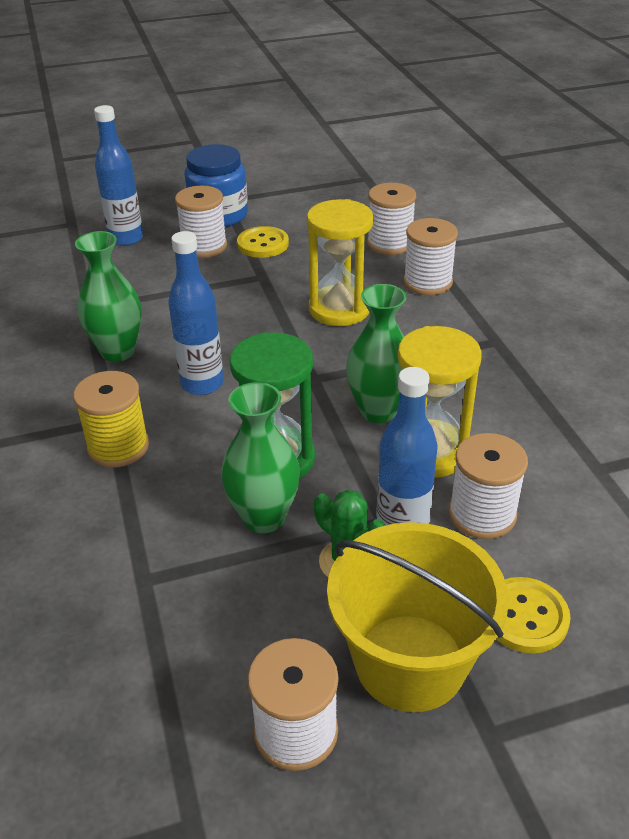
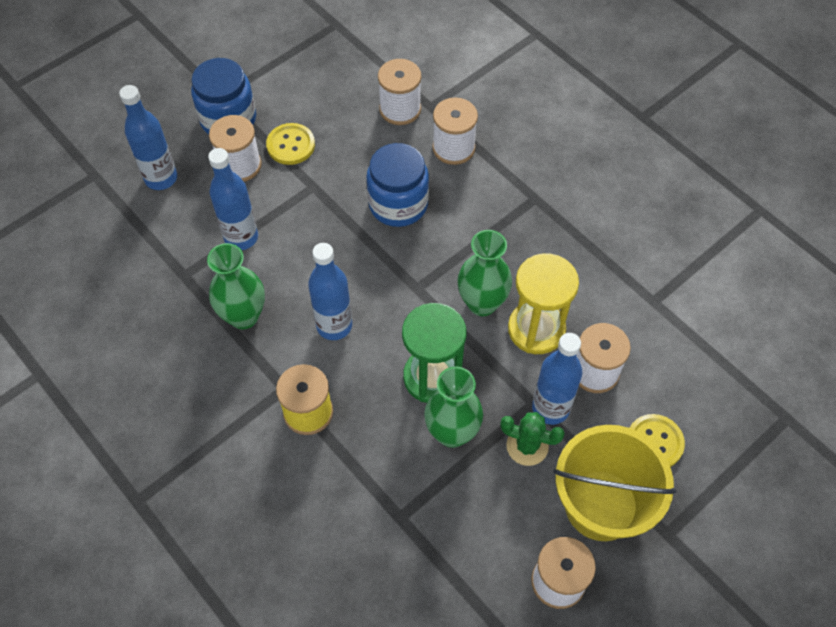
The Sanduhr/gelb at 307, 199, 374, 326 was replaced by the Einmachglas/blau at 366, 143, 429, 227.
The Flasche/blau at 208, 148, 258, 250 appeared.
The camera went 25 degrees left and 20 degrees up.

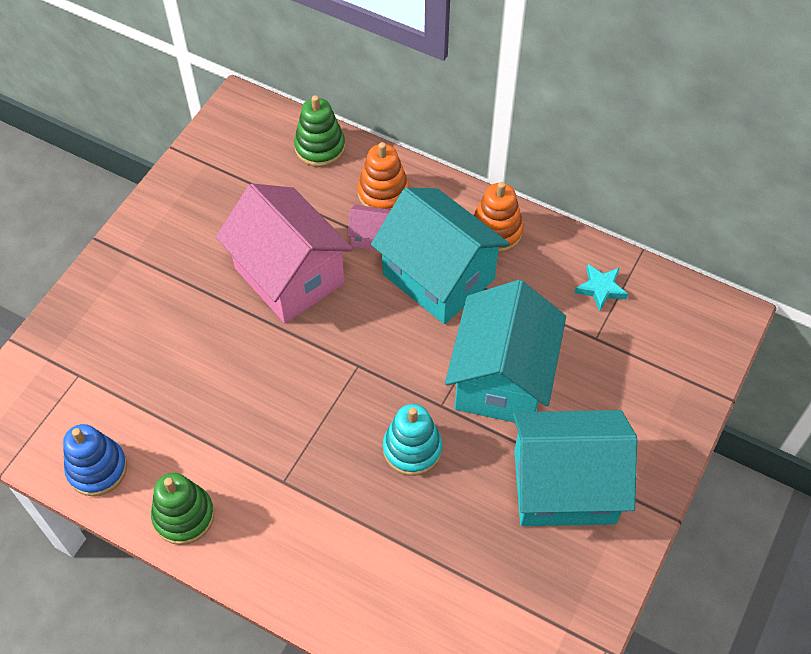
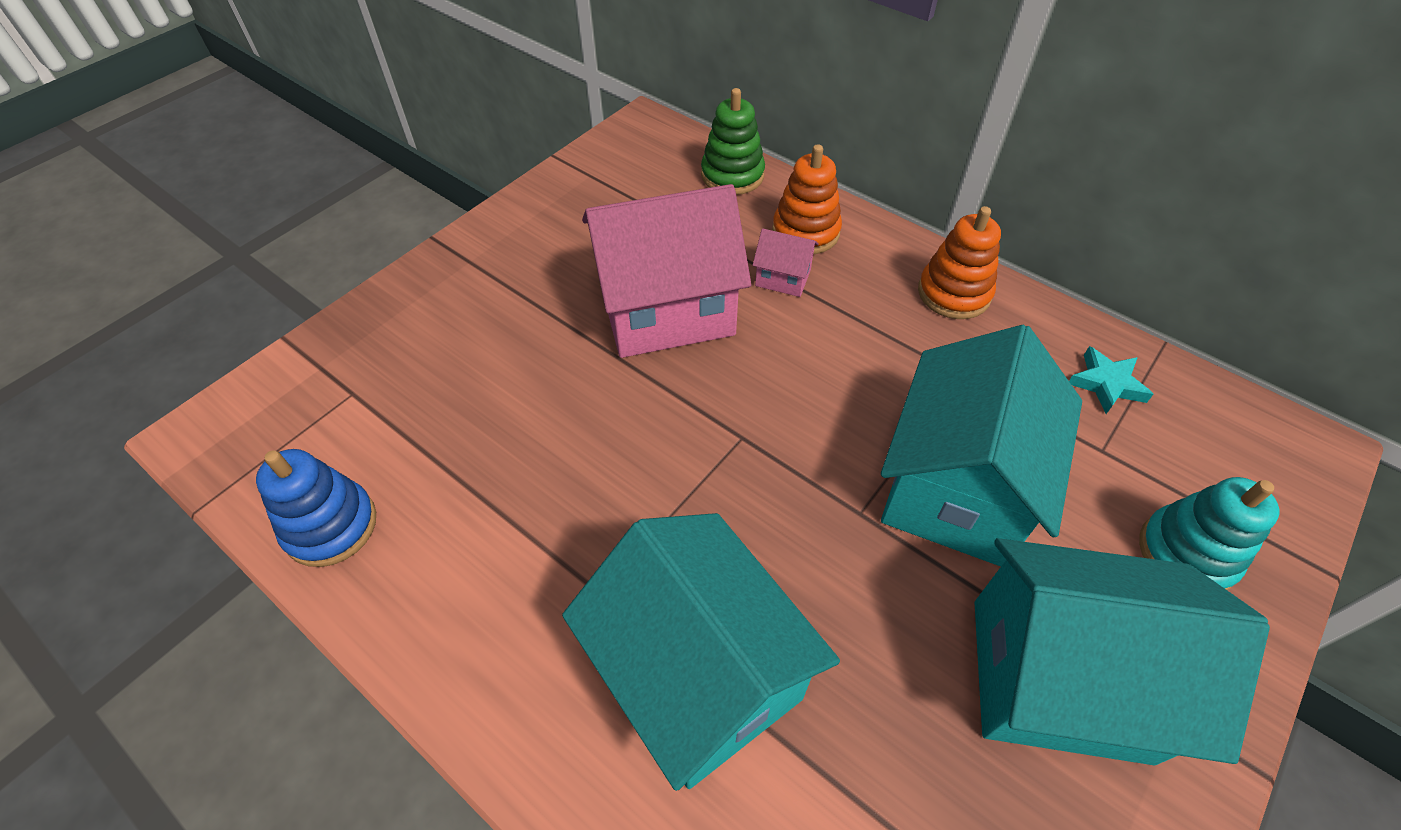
The Stapelspielzeug/grün at 151, 473, 214, 545 disappeared.
The Haus/rosa at 216, 183, 353, 323 turned 75 degrees counterclockwise.
The Haus/türkis moved from 371, 187, 510, 324 to 562, 513, 840, 791.
The Stapelspielzeug/türkis moved from 383, 404, 442, 476 to 1139, 477, 1280, 590.
The camera went 10 degrees right and 5 degrees down.

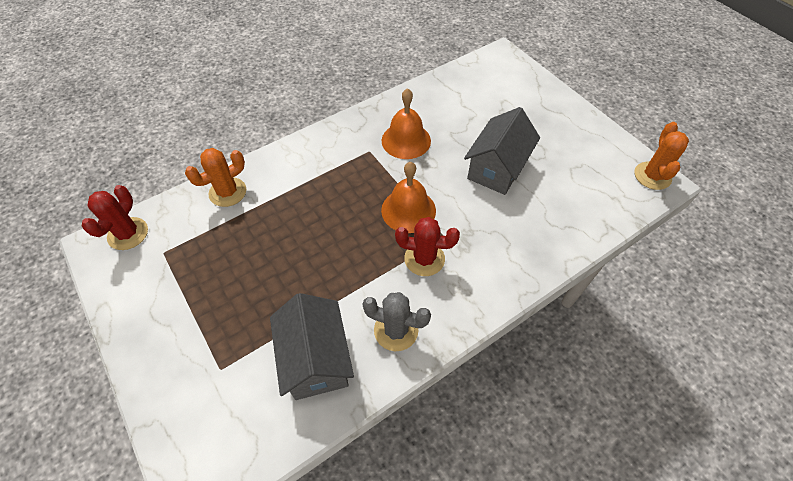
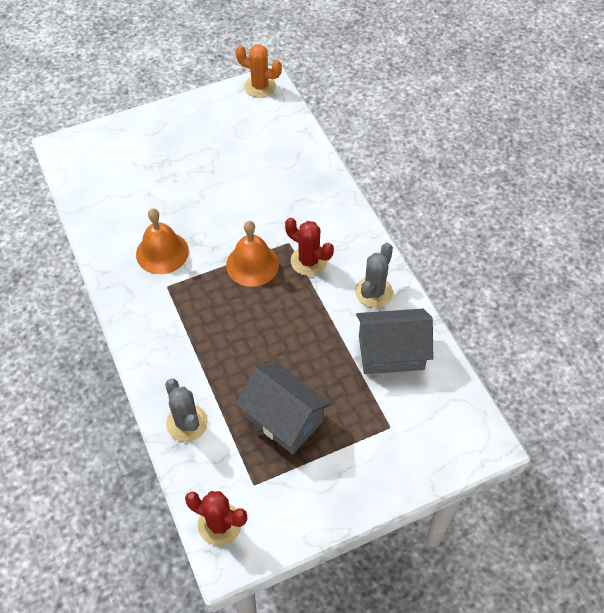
The Kaktus/orange at 185, 148, 246, 207 became the Kaktus/grau at 165, 379, 208, 442.
The Kaktus/rot at 395, 217, 460, 276 turned 75 degrees counterclockwise.
The Haus/grau moved from 464, 107, 540, 195 to 236, 363, 331, 454.
The camera went 80 degrees left and 0 degrees up.

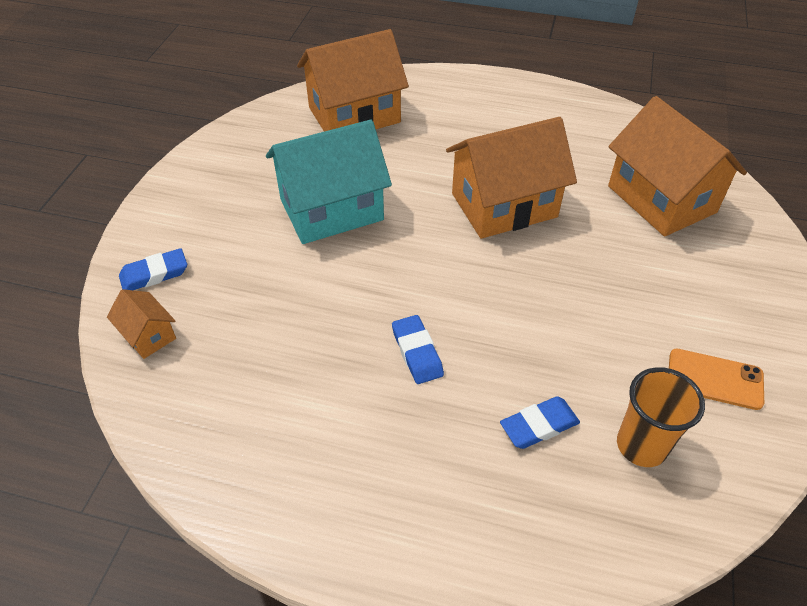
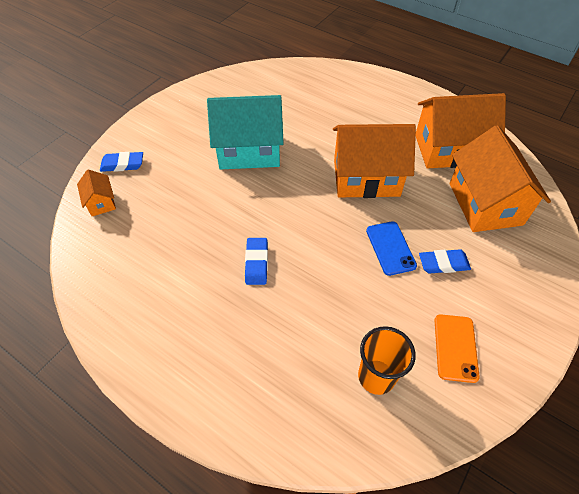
The Haus/orange moved from 297, 29, 409, 132 to 416, 93, 506, 168.
The Radiergummi/blau moved from 500, 396, 580, 449 to 419, 249, 471, 273.
The Handy/orange at 669, 349, 764, 410 turned 60 degrees clockwise.
The Handy/blau at 366, 221, 417, 276 appeared.
The camera went 20 degrees right and 5 degrees up.

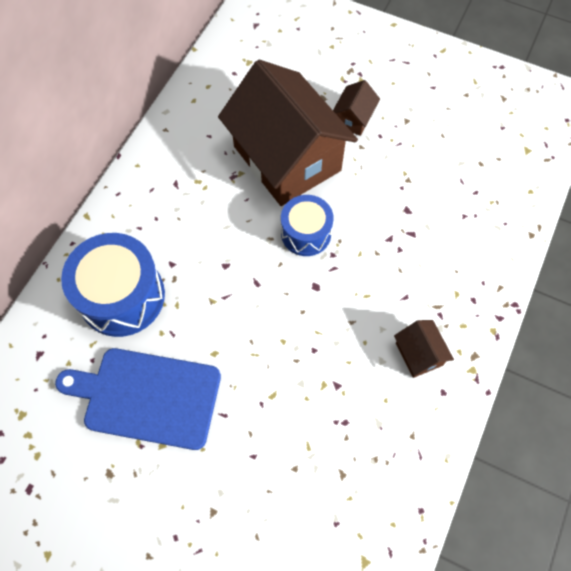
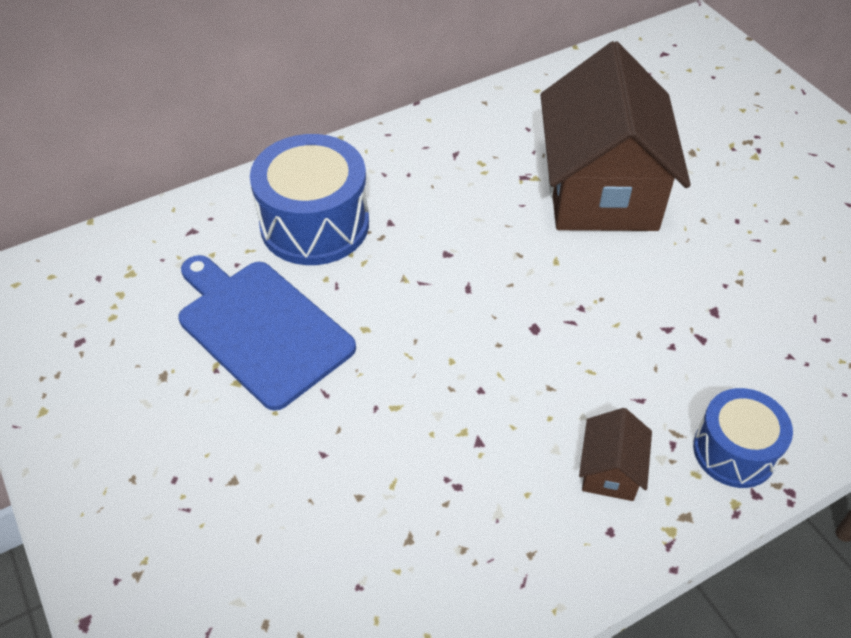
The Trommel/blau moved from 281, 195, 334, 256 to 693, 388, 793, 488.
The Haus/braun at 333, 80, 380, 136 disappeared.
The camera went 35 degrees right and 15 degrees down.

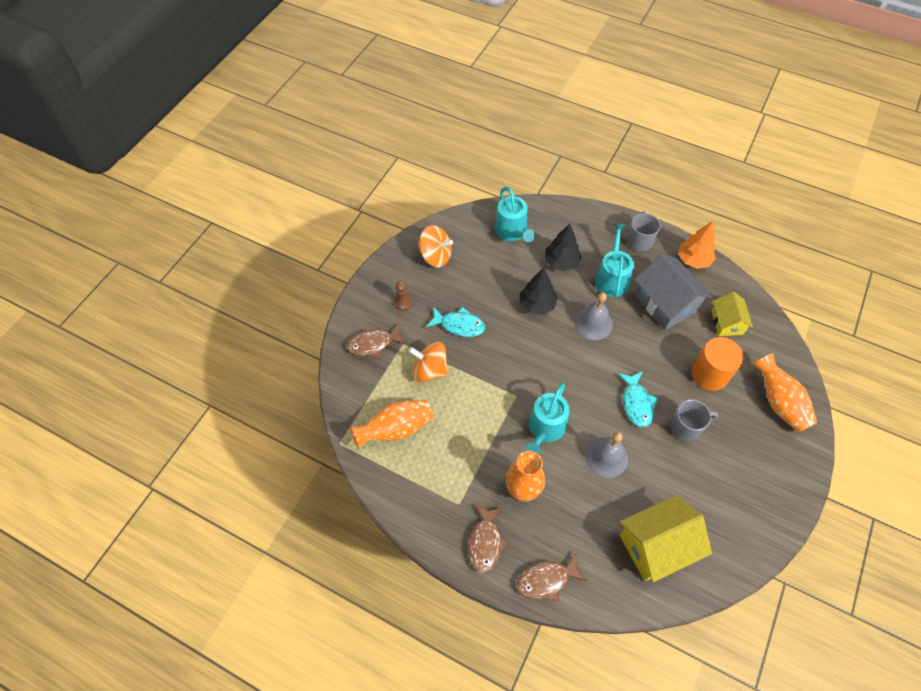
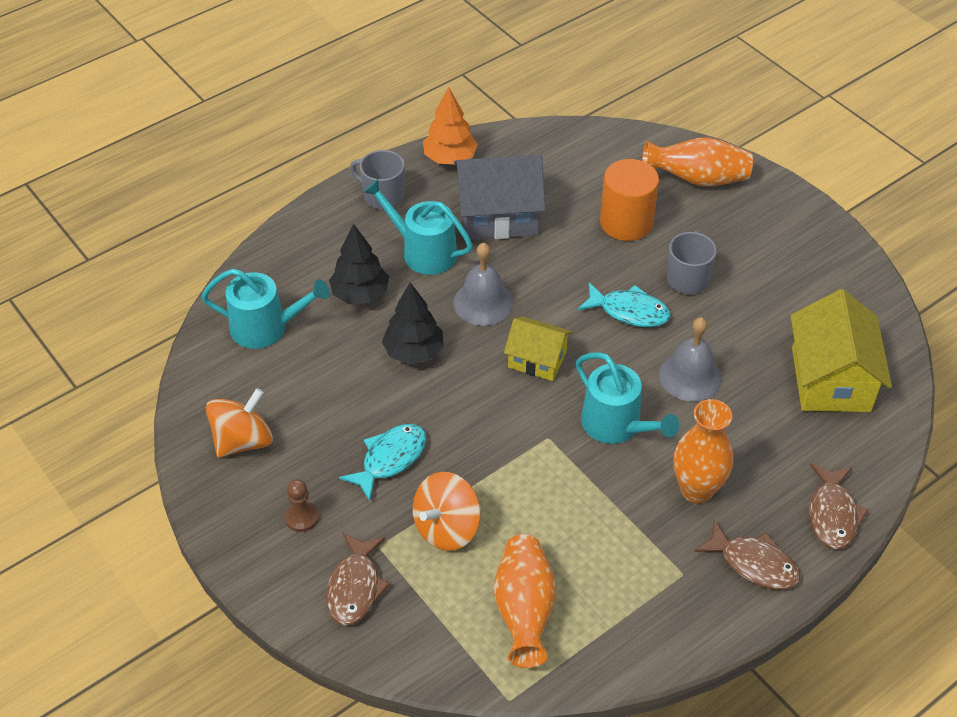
The Haus/gelb moved from 711, 292, 753, 336 to 504, 316, 572, 381.
The camera went 65 degrees left and 10 degrees down.

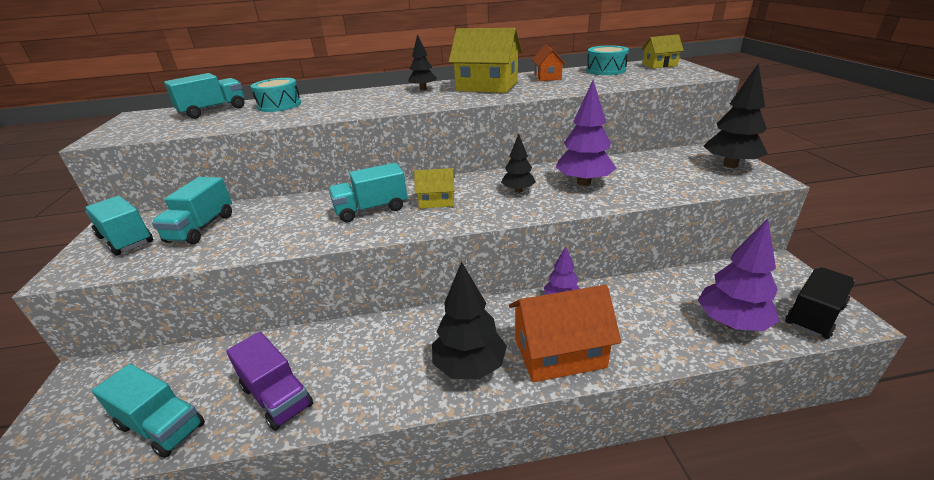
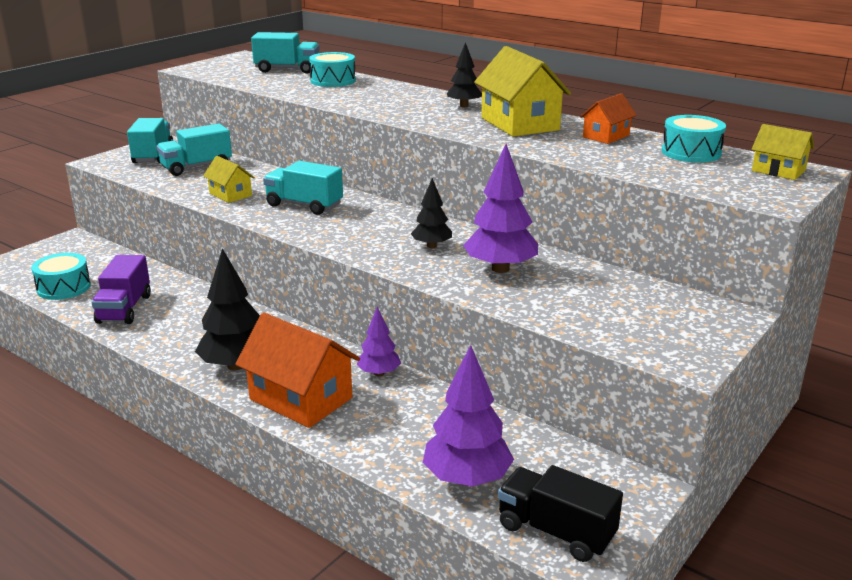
The Lastwagen/türkis at 92, 364, 205, 458 was replaced by the Trommel/türkis at 31, 253, 91, 300.
The Haus/gelb moved from 414, 168, 455, 208 to 203, 156, 255, 203.
The Baum/schwarz at 703, 63, 768, 168 disappeared.
The Lastwagen/schwarz at 785, 267, 855, 339 turned 150 degrees counterclockwise.
The camera went 45 degrees right and 5 degrees down.

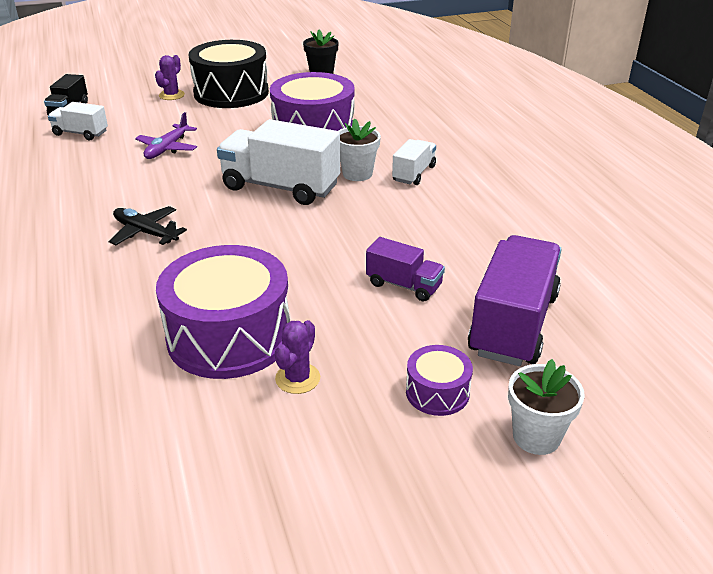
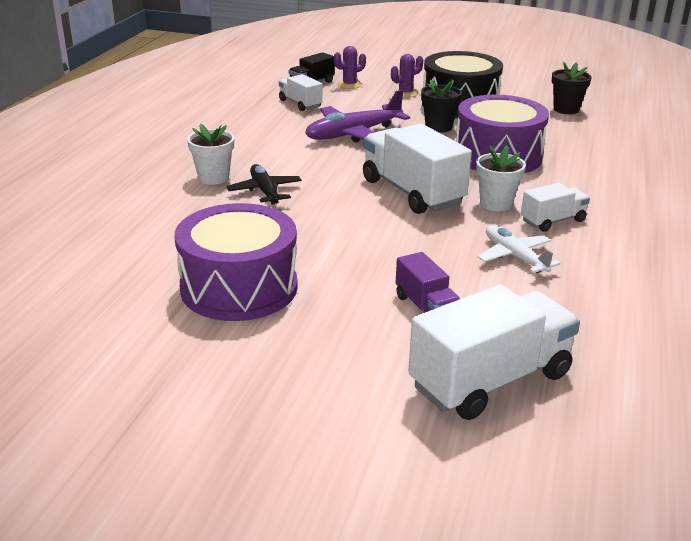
The Flugzeug/lila at 135, 112, 197, 159 changed to 1.57 times the size.
The Kaktus/lila moved from 275, 320, 320, 394 to 334, 46, 366, 89.
The Trommel/lila at 406, 345, 473, 416 disappeared.
The Lastwagen/lila at 468, 235, 562, 366 became the Lastwagen/weiß at 408, 284, 580, 420.
The Blumentopf/weiß moved from 508, 359, 585, 455 to 187, 124, 234, 185.
The Blumentopf/schwarz at 421, 79, 462, 133 appeared.
The Flugzeug/weiß at 478, 226, 561, 273 appeared.
The camera went 35 degrees right and 5 degrees down.

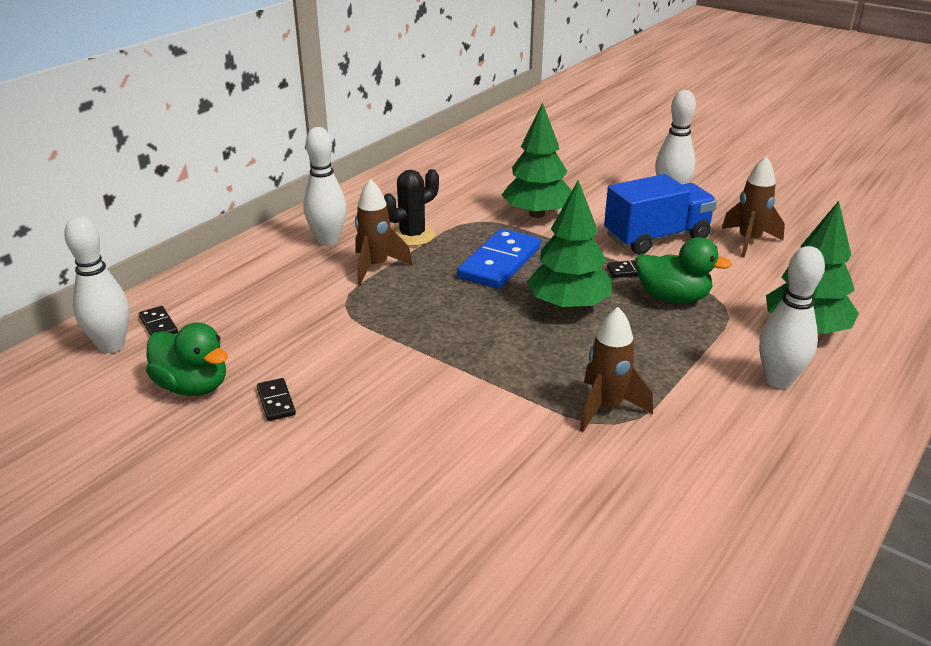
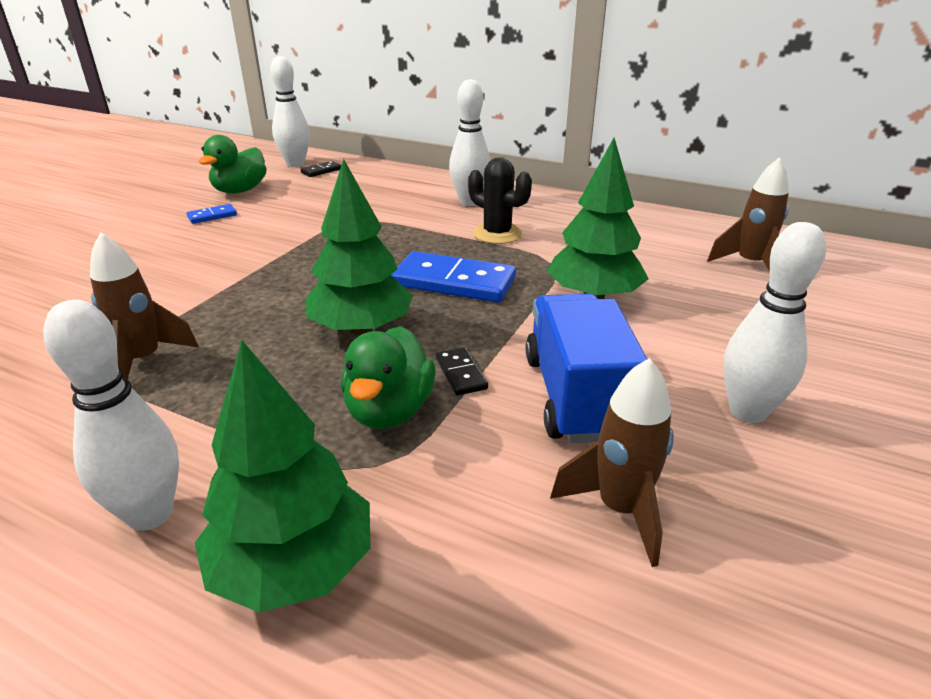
The Dominostein/schwarz at 257, 378, 296, 421 became the Dominostein/blau at 187, 204, 237, 224.
The Rakete/braun moved from 355, 179, 412, 285 to 707, 157, 789, 272.
The Lastwagen/blau at 604, 174, 717, 255 turned 150 degrees counterclockwise.
The camera went 80 degrees right and 0 degrees up.

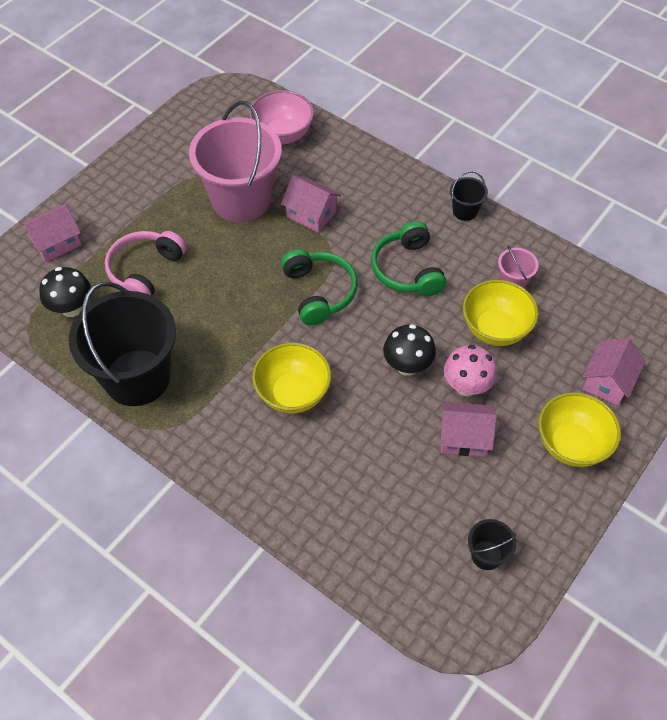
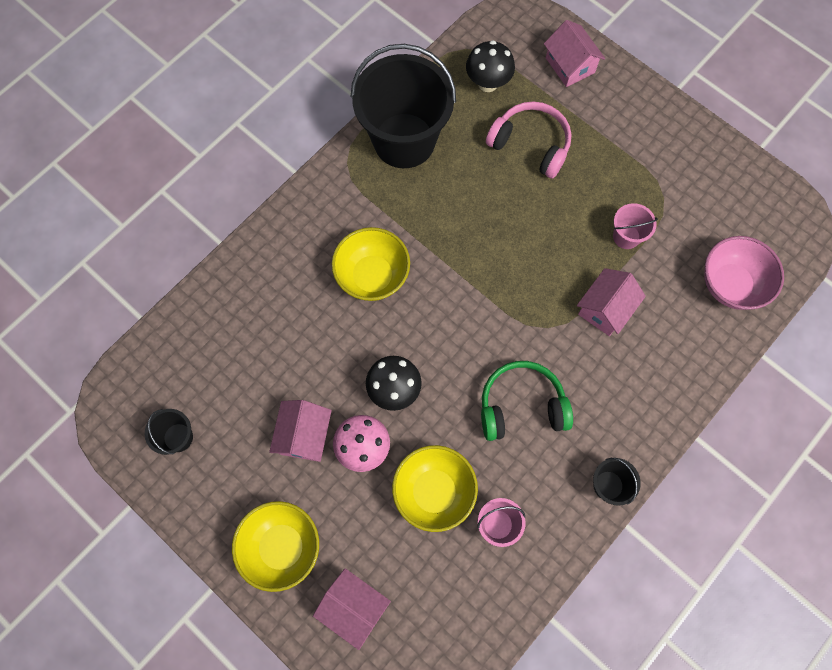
The Eimer/rosa at 189, 101, 282, 223 changed to 0.42 times the size.
The Kopfhörer/grün at 281, 249, 358, 326 disappeared.
The camera went 95 degrees right and 15 degrees up.

